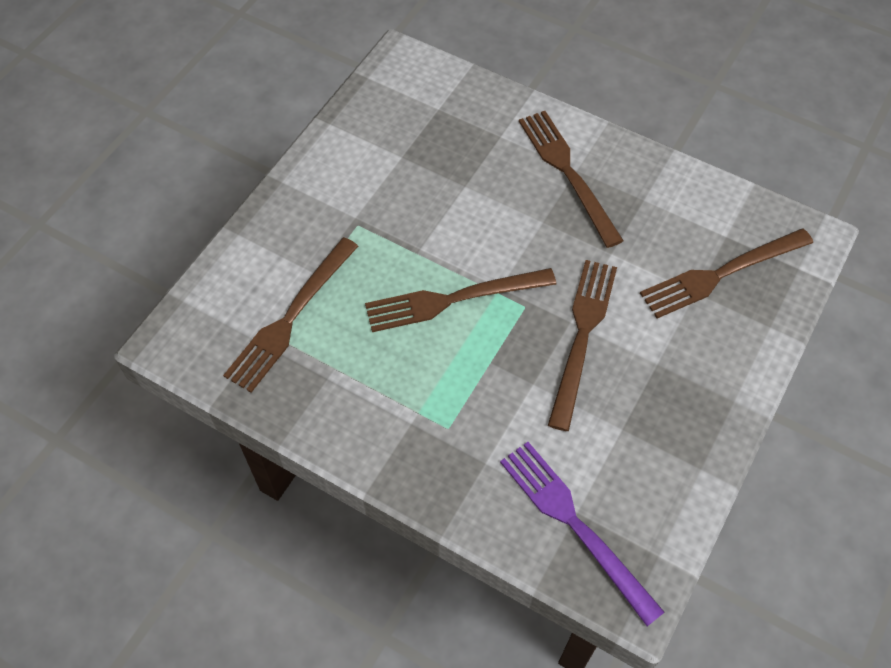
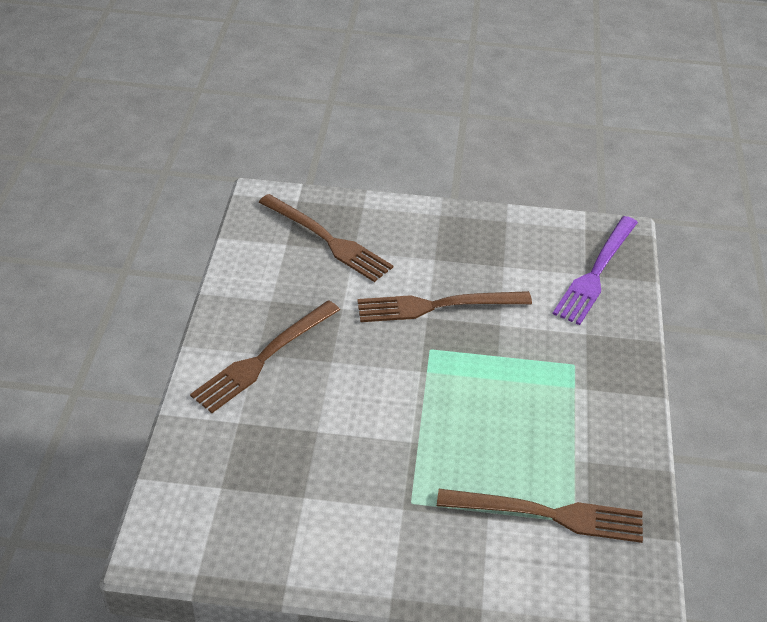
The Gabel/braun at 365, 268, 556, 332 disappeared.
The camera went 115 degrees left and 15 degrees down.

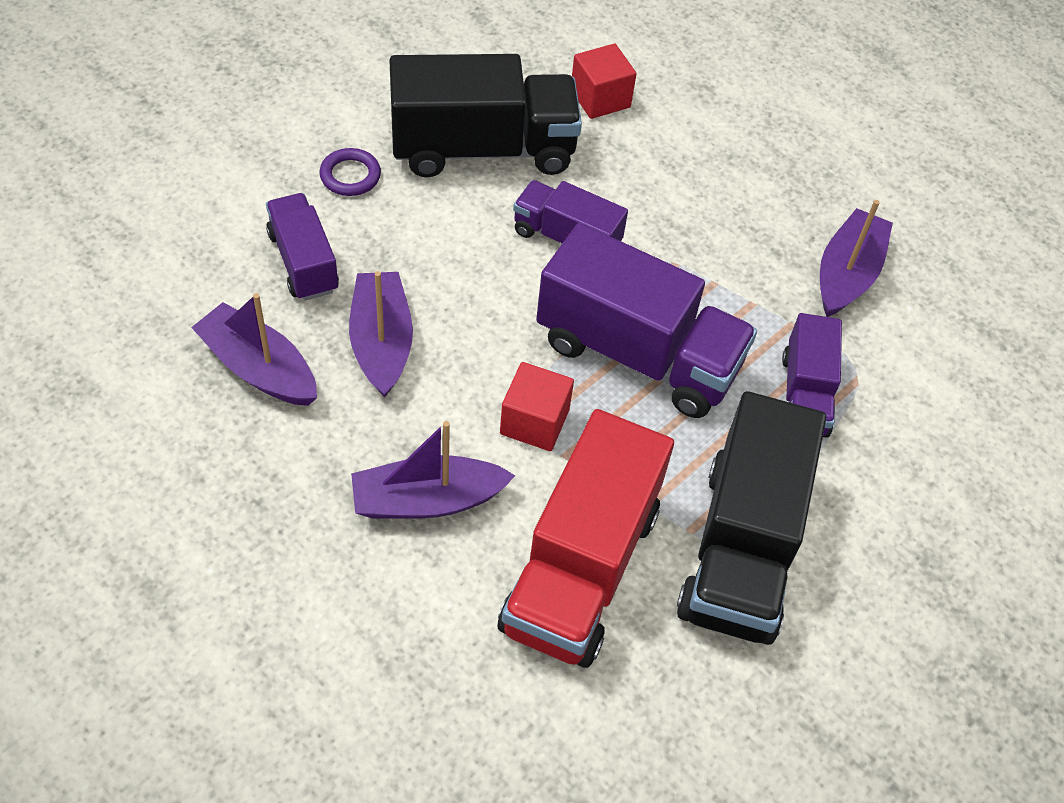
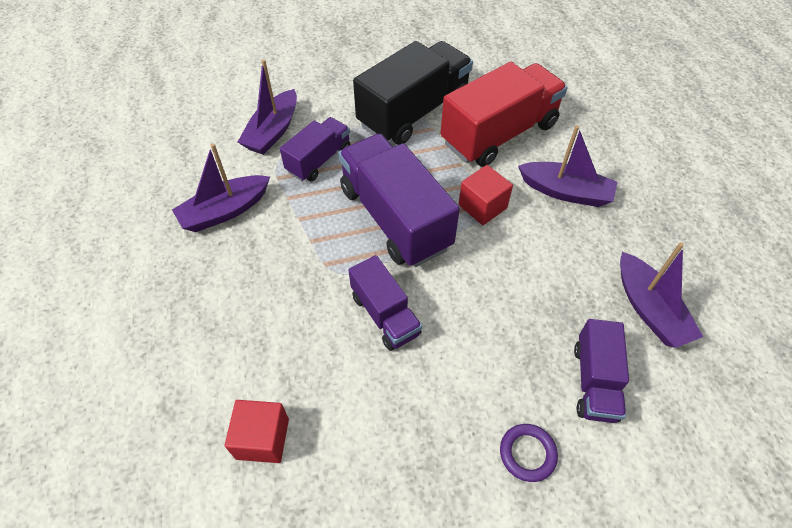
The Boot/lila moved from 349, 271, 413, 397 to 237, 59, 297, 155.
The Lastwagen/schwarz at 389, 54, 582, 177 disappeared.
The camera went 145 degrees left and 0 degrees up.

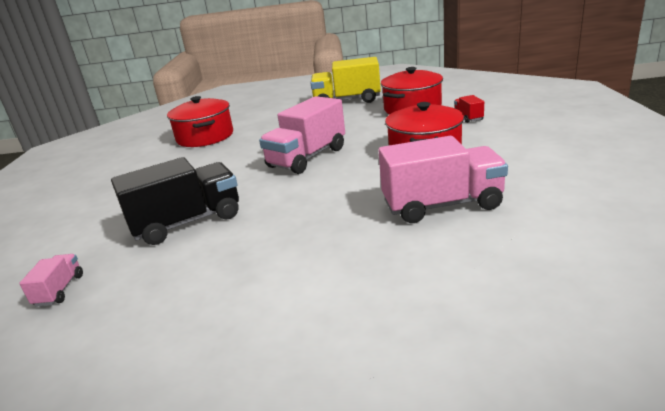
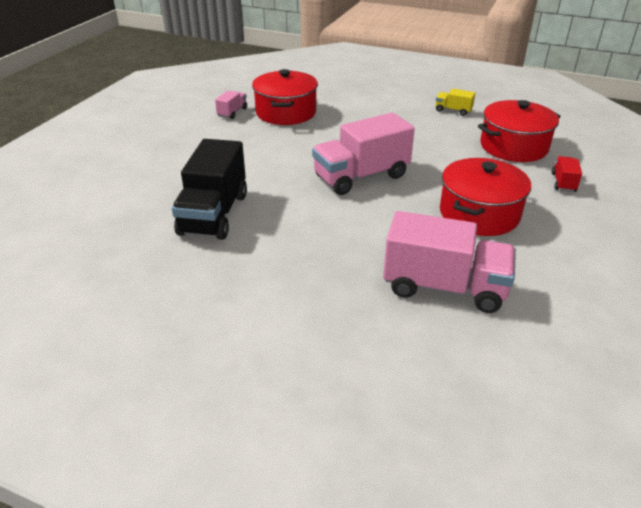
The Lastwagen/rosa moved from 19, 254, 83, 307 to 215, 91, 247, 119.
The Lastwagen/schwarz at 111, 157, 239, 245 turned 105 degrees clockwise.
The Lastwagen/gelb at 311, 57, 381, 103 changed to 0.46 times the size.
The camera went 20 degrees right and 10 degrees up.

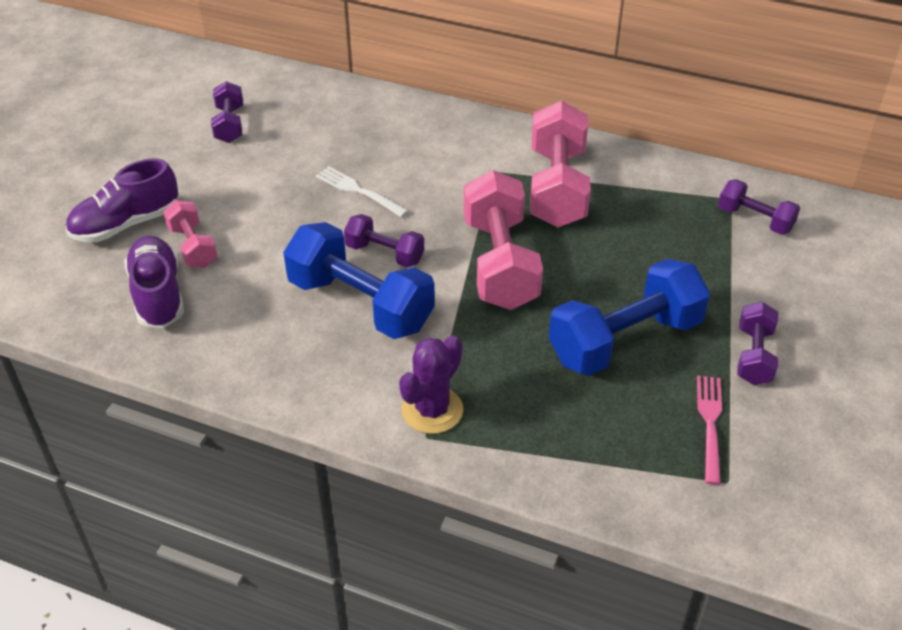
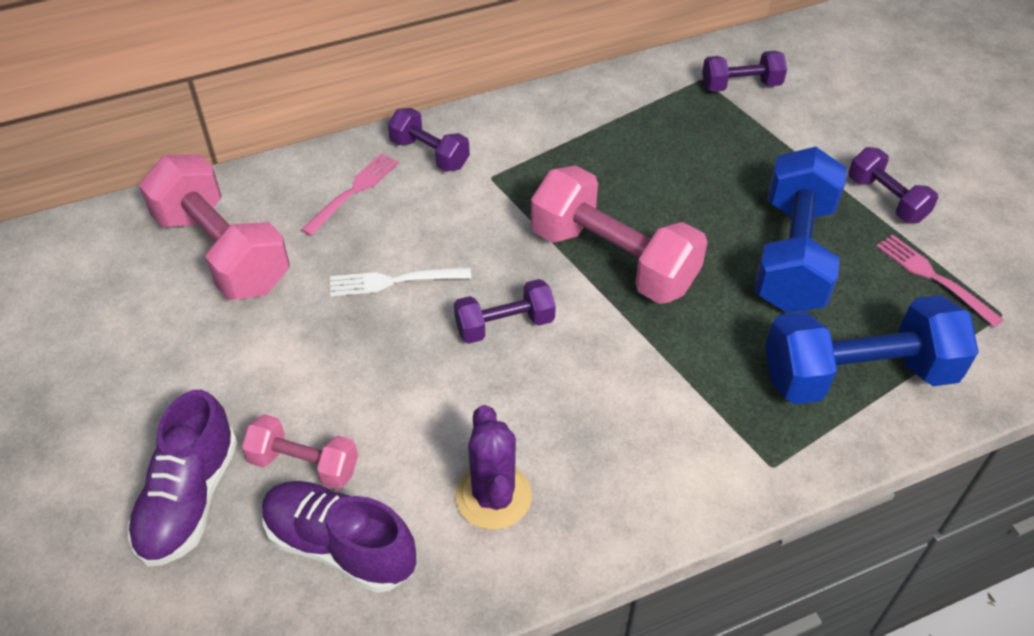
The Hantel/lila moved from 211, 81, 243, 143 to 388, 108, 470, 172.
The Hantel/blau moved from 283, 222, 435, 339 to 765, 295, 979, 404.
The Kaktus/lila moved from 399, 336, 463, 434 to 456, 405, 532, 530.
The Hantel/rosa moved from 530, 101, 591, 227 to 139, 155, 290, 300.
The Gabel/rosa at 301, 153, 399, 236 appeared.
The camera went 45 degrees left and 5 degrees up.

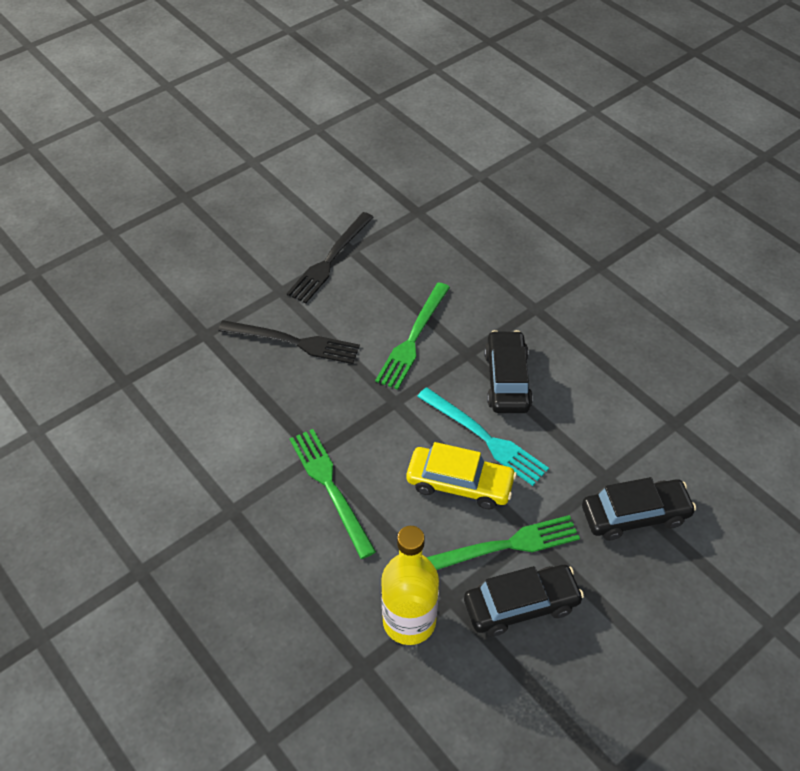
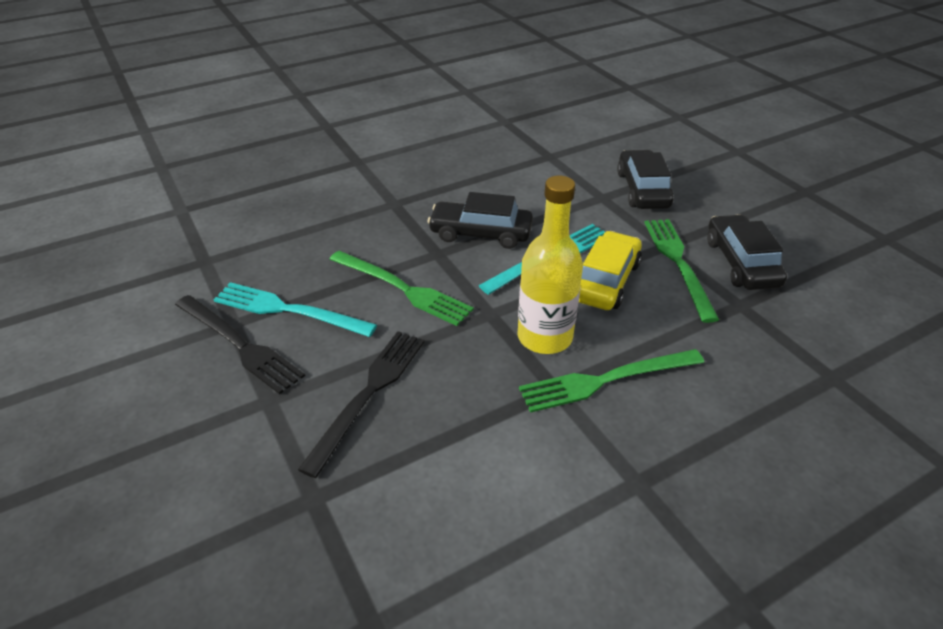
The Flasche/gelb moved from 381, 526, 439, 645 to 517, 176, 583, 354.
The Gabel/türkis at 213, 282, 377, 337 appeared.
The camera went 80 degrees left and 10 degrees down.

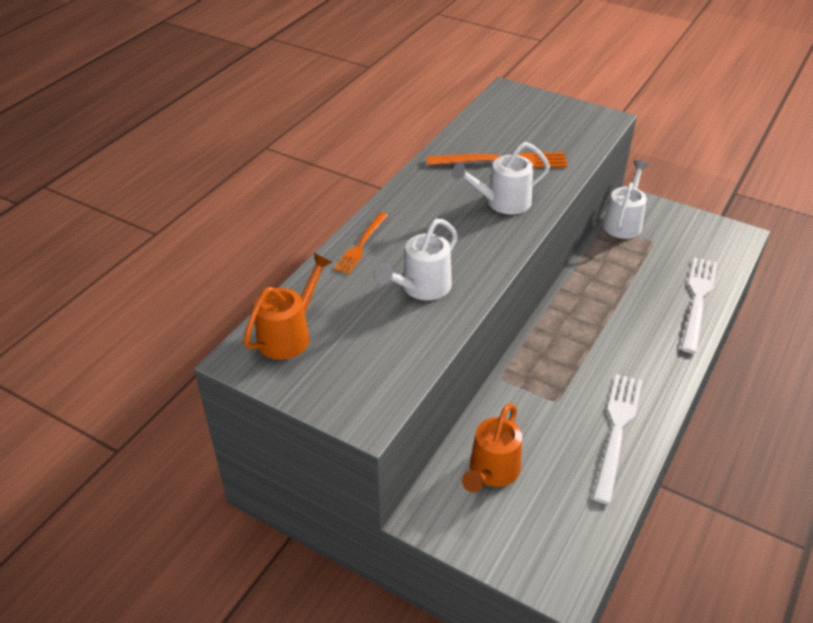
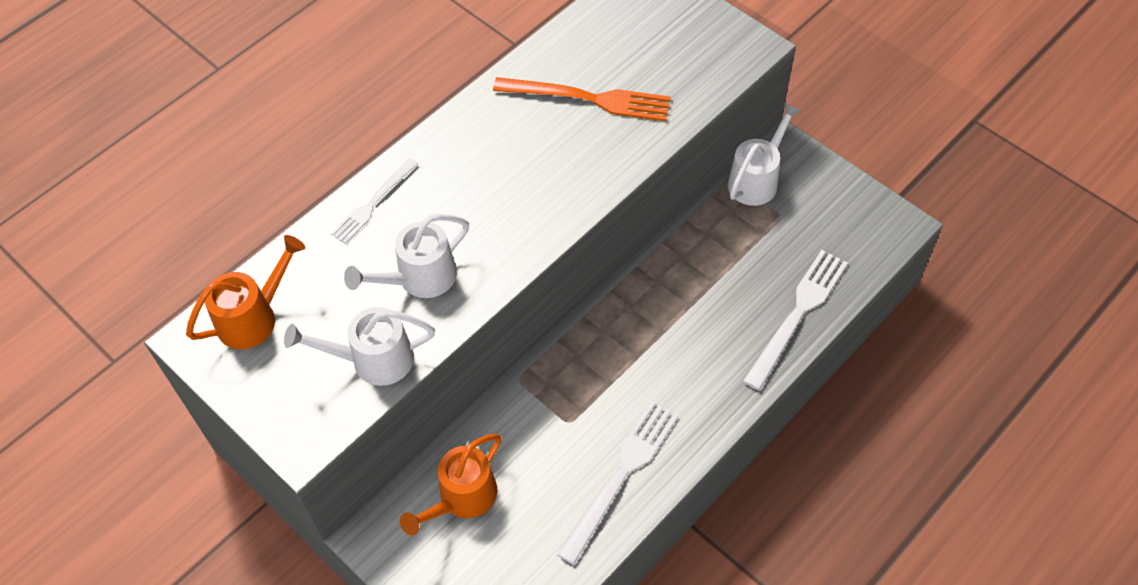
The Gabel/orange at 334, 212, 388, 274 became the Gabel/weiß at 330, 158, 419, 244.
The Gießkanne/weiß moved from 452, 142, 550, 214 to 284, 307, 435, 386.
The camera went 15 degrees right and 15 degrees up.

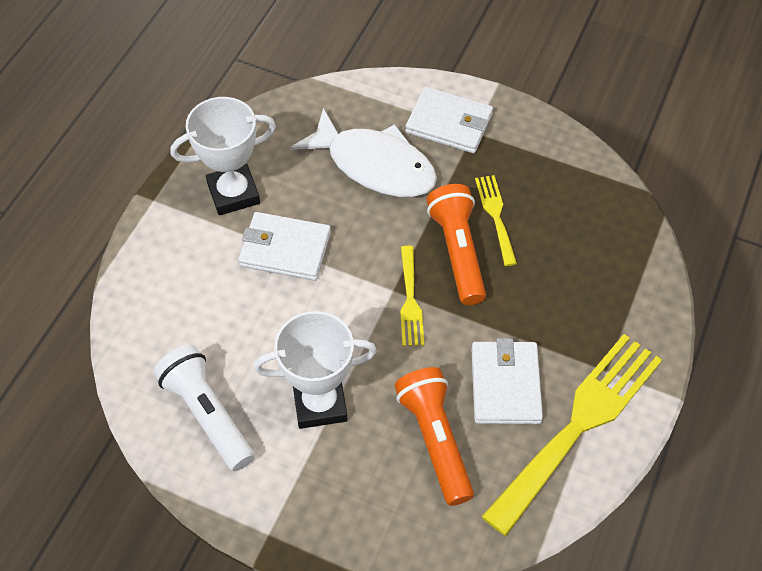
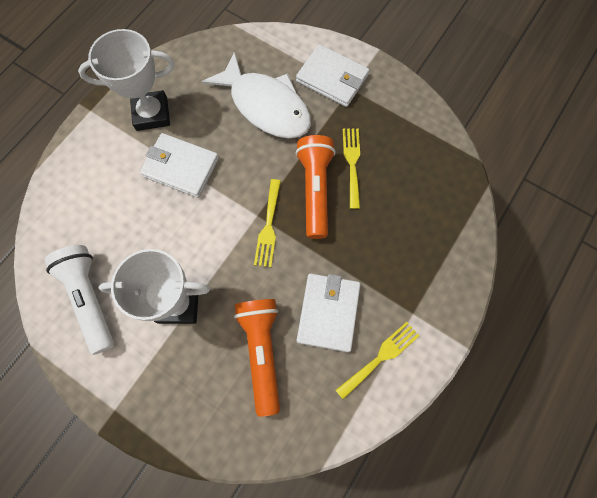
The Gabel/gelb at 482, 334, 662, 536 changed to 0.48 times the size.
The camera went 10 degrees right and 15 degrees up.

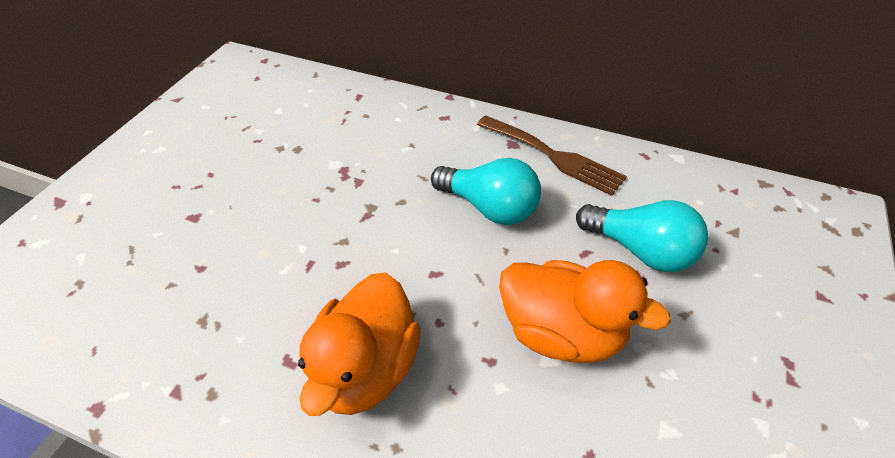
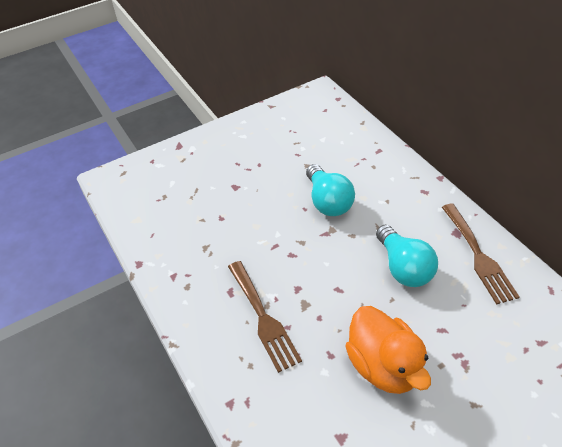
The Ente/orange at 298, 273, 421, 416 was replaced by the Gabel/braun at 228, 261, 302, 373.
The Glühbirne/türkis moved from 576, 200, 708, 272 to 306, 164, 355, 216.
The camera went 40 degrees right and 0 degrees up.

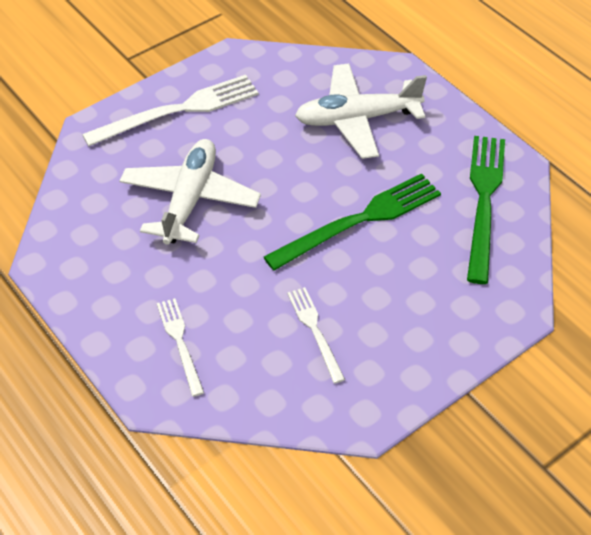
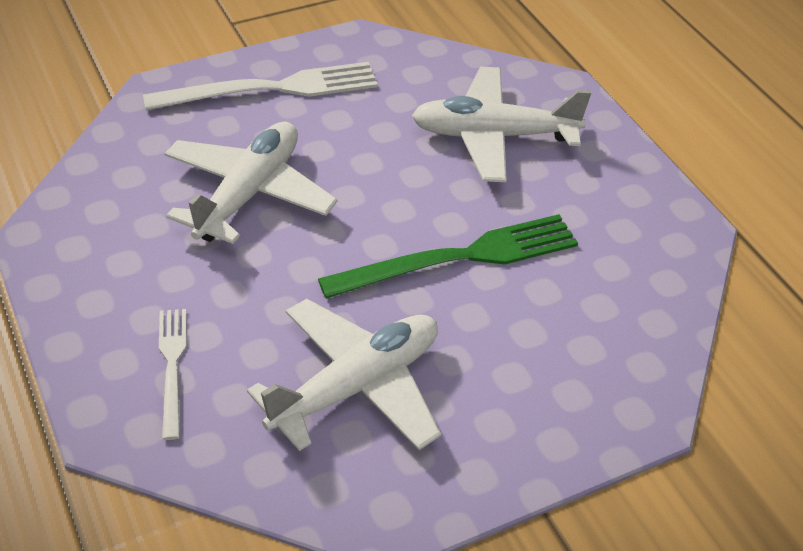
The Gabel/weiß at 287, 287, 345, 384 was replaced by the Flugzeug/weiß at 247, 299, 441, 451.
The Gabel/grün at 467, 136, 505, 284 disappeared.
The camera went 10 degrees right and 5 degrees down.

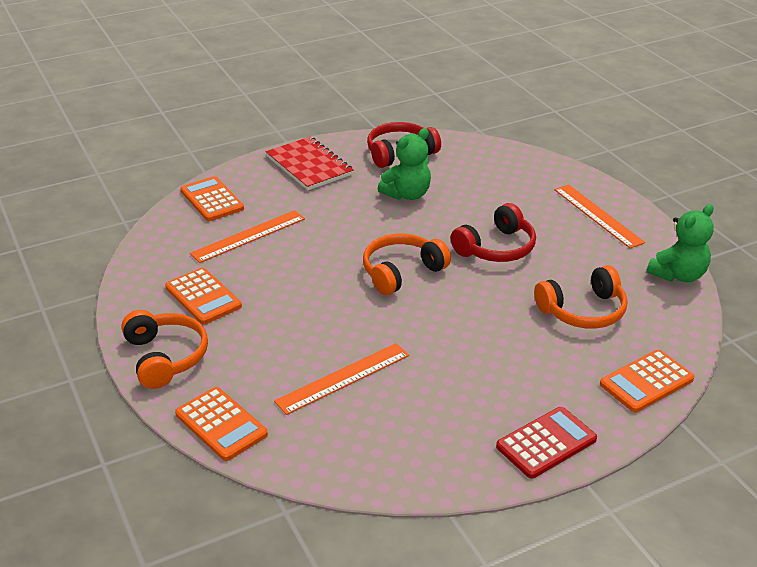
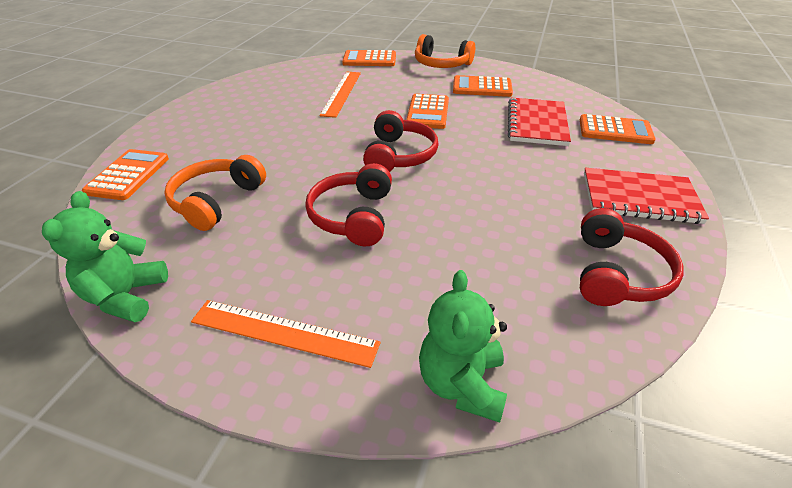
The Lineal/orange at 190, 210, 305, 263 was replaced by the Notizbuch/rot at 508, 98, 571, 146.
The Kopfhörer/orange at 363, 234, 451, 295 became the Kopfhörer/rot at 363, 110, 439, 172.
The Teddybär/grün moved from 378, 128, 431, 200 to 419, 270, 507, 423.
The Taschenrechner/rot at 496, 407, 597, 479 disappeared.
The Taschenrechner/orange at 406, 94, 449, 129 appeared.
The camera went 135 degrees right and 5 degrees up.

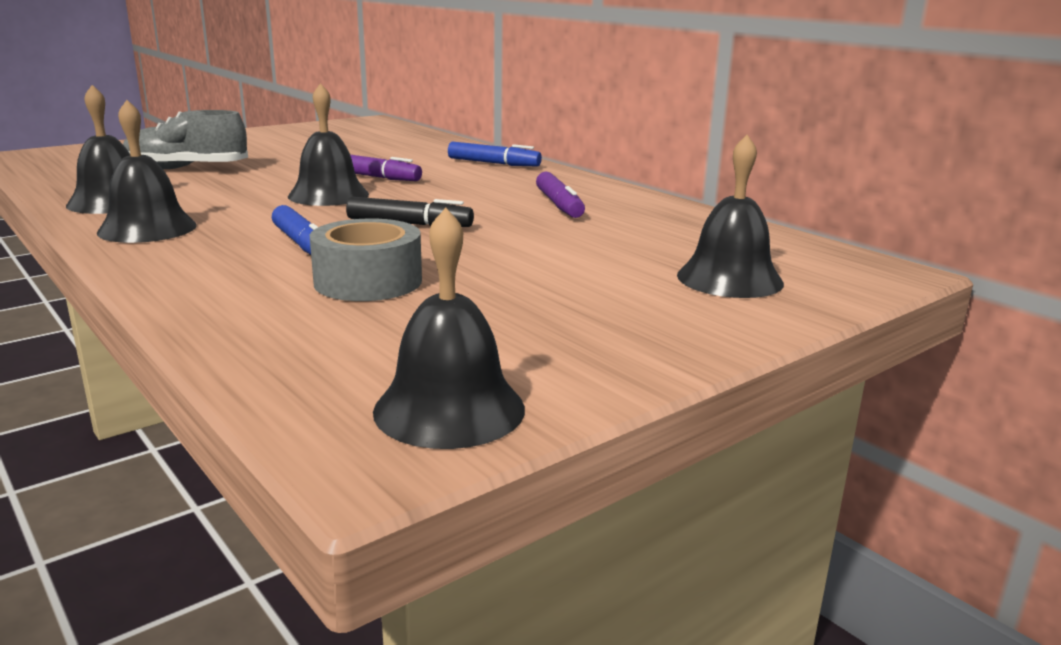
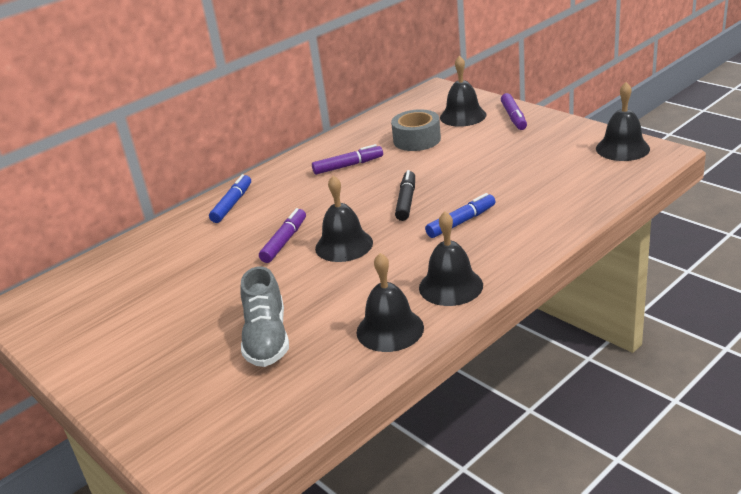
The Klebeband/grau moved from 310, 218, 422, 301 to 391, 109, 441, 151.
The Filzstift/lila at 501, 93, 527, 130 appeared.
The camera went 90 degrees left and 10 degrees up.

